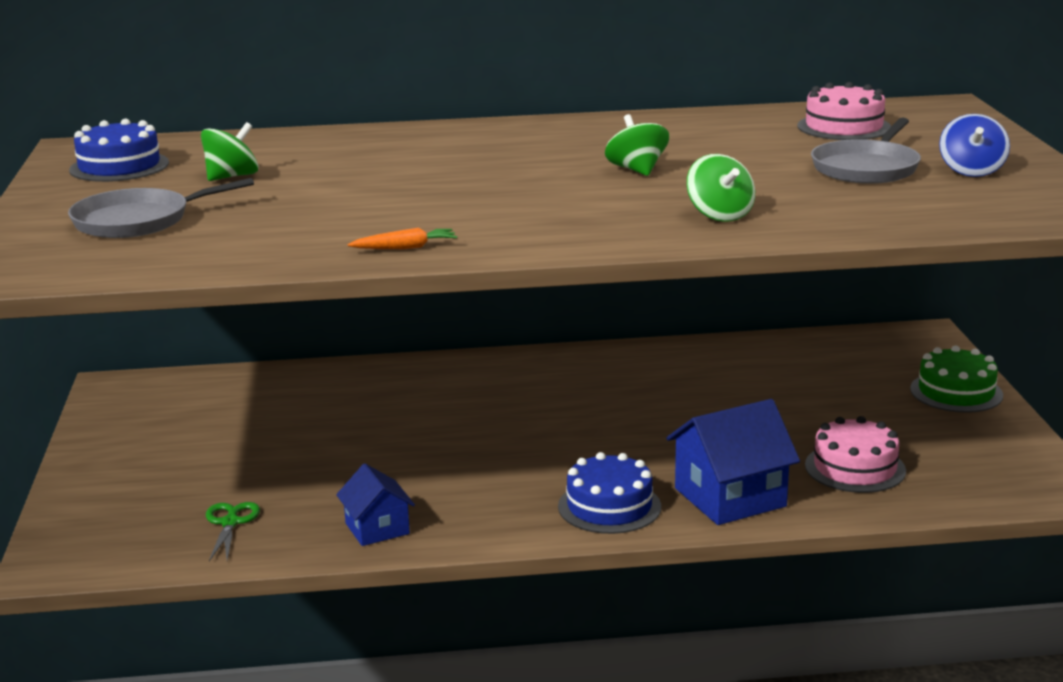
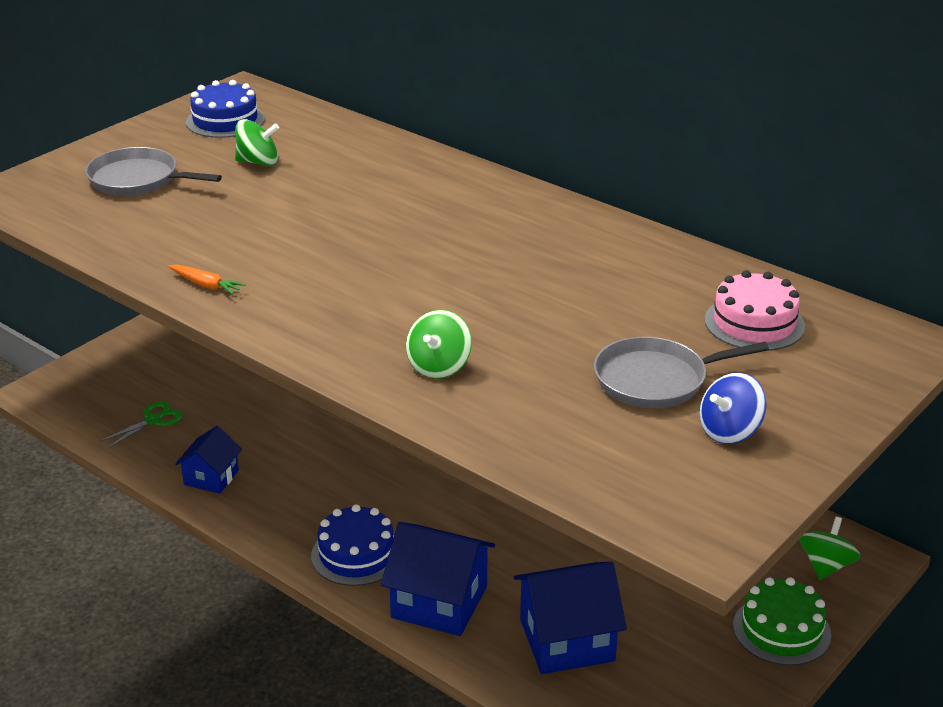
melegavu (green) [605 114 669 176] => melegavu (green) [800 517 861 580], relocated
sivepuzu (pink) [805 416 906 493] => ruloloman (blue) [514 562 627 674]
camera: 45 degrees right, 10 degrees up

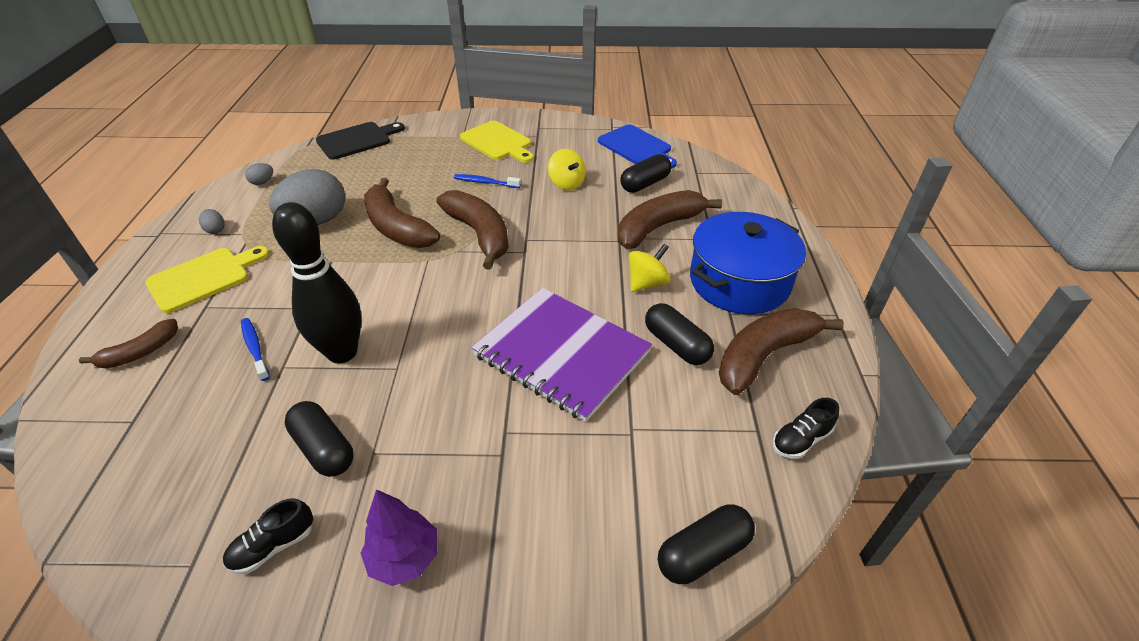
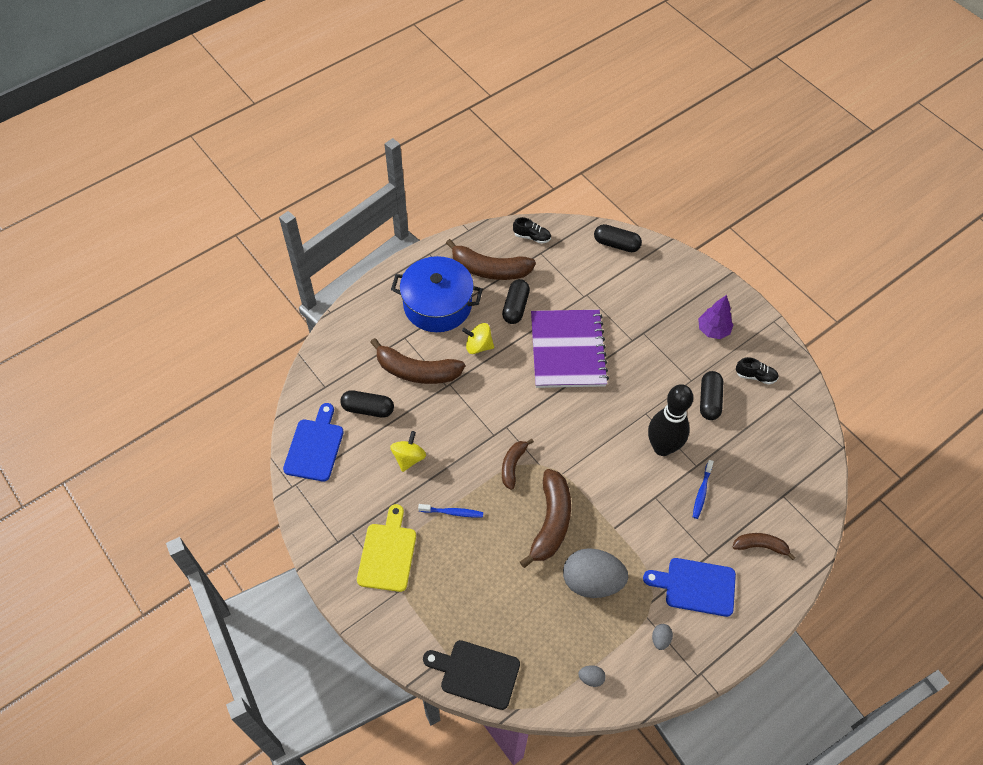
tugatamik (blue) [454 174 521 188] => tugatamik (blue) [418 504 483 517], 60 degrees counterclockwise
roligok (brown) [436 190 509 270] => roligok (brown) [502 439 534 490], x0.57
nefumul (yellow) [145 246 269 313] => nefumul (blue) [643 558 736 617]
camera: 130 degrees left, 15 degrees up

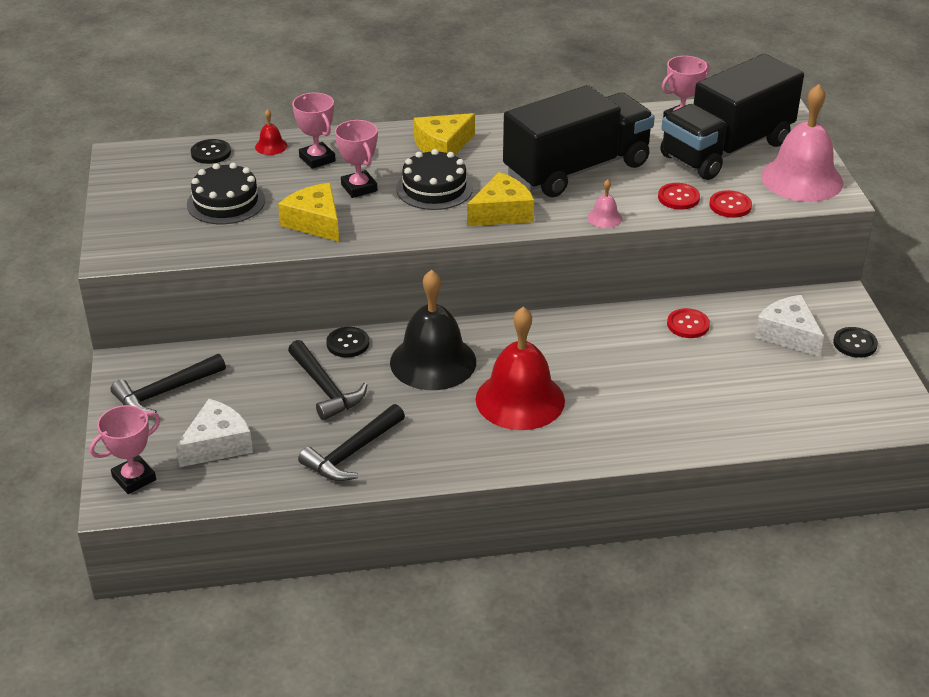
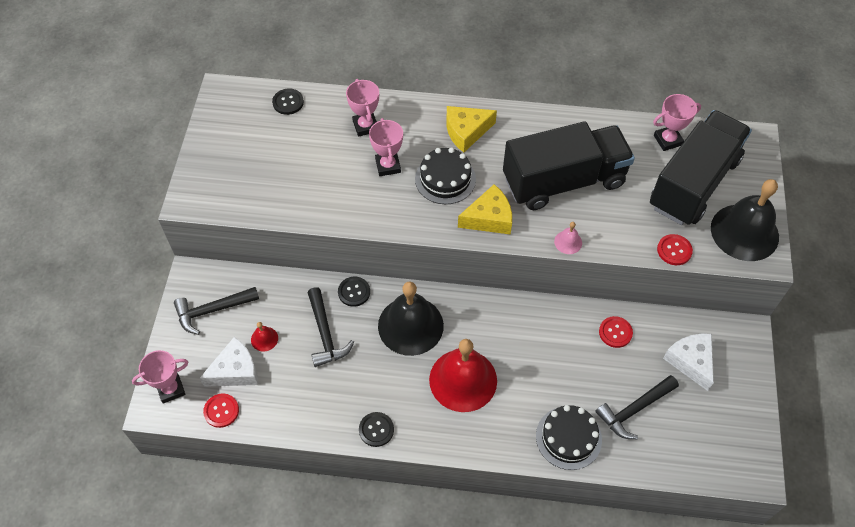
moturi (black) [660 54 804 180] => moturi (black) [650 110 752 225], 150 degrees clockwise
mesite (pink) [761 84 843 202] => mesite (black) [711 179 779 261]
mesite (red) [255 109 287 155] => mesite (red) [251 322 278 351], relocated
sivepuzu (black) [187 163 265 224] => sivepuzu (black) [536 405 602 470], relocated
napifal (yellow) [278 183 339 242] => nothing
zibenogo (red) [658 183 700 210] => zibenogo (red) [203 393 239 428], relocated
zibenogo (black) [833 327 878 358] => zibenogo (black) [359 412 394 447], relocated
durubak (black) [298 404 405 481] => durubak (black) [595 375 679 439], relocated
camera: 15 degrees right, 20 degrees up

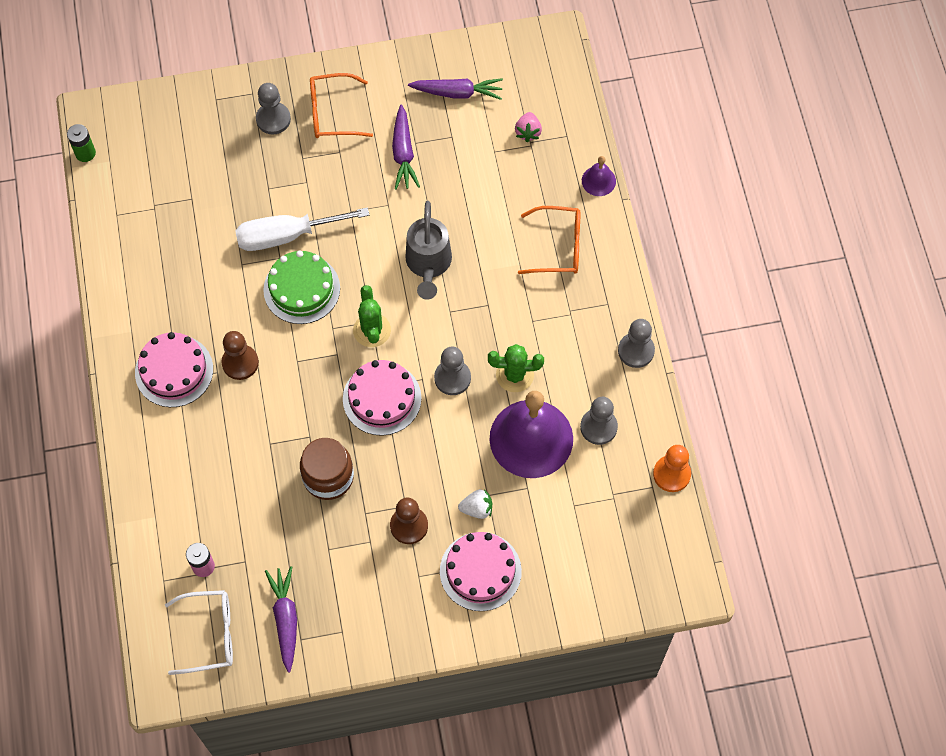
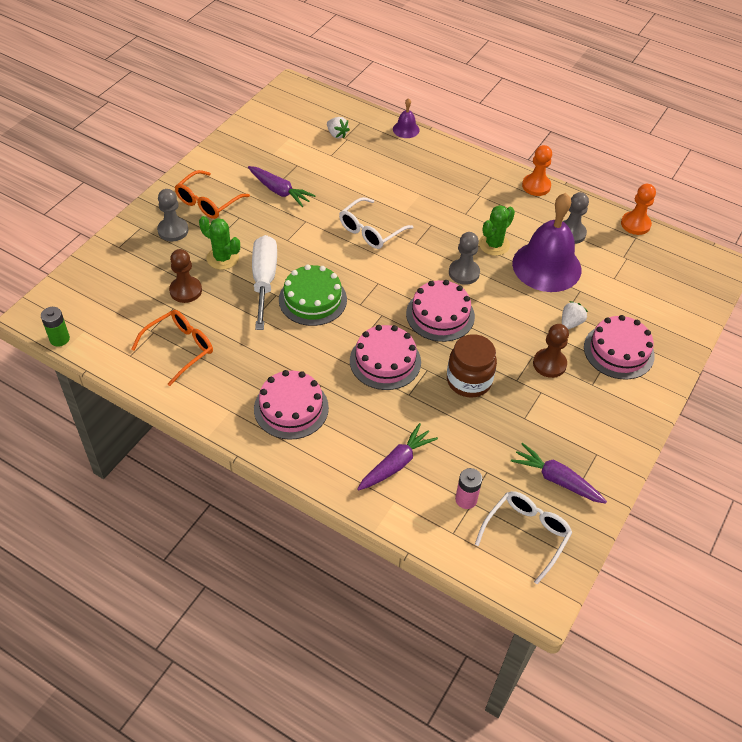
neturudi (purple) [408 78 503 100] => neturudi (purple) [357 423 438 491], relocated
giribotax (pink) [515 112 542 142] => giribotax (white) [327 117 350 139]
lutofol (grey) [405 201 452 300] => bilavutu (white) [339 197 413 249]
bilavutu (orange) [518 206 580 274] => bilavutu (orange) [131 310 213 386], relocated
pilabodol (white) [235 207 369 251] => pilabodol (white) [252 235 277 330], 150 degrees clockwise
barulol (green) [353 285 391 347] => barulol (green) [199 216 240 270], relocated
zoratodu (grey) [618 319 655 368] => zoratodu (orange) [522 145 552 196]
zoratodu (brown) [221 331 259 380] => zoratodu (brown) [169 249 202 303], relocated
nothing => sivepuzu (pink) [350 325 421 390]
camera: 50 degrees left, 15 degrees down

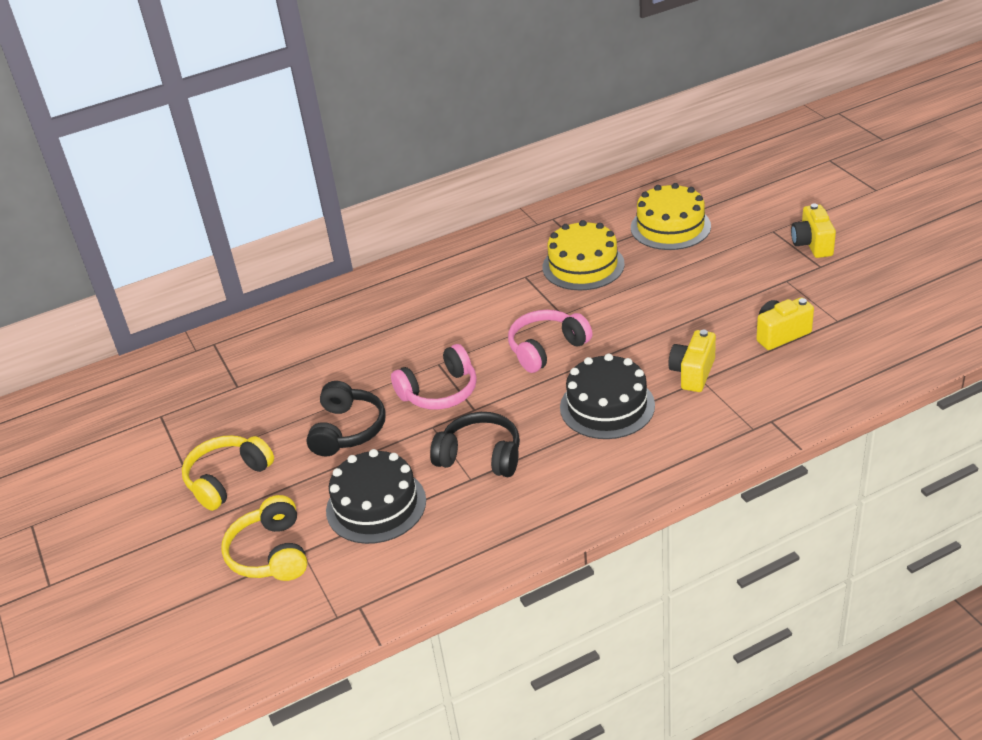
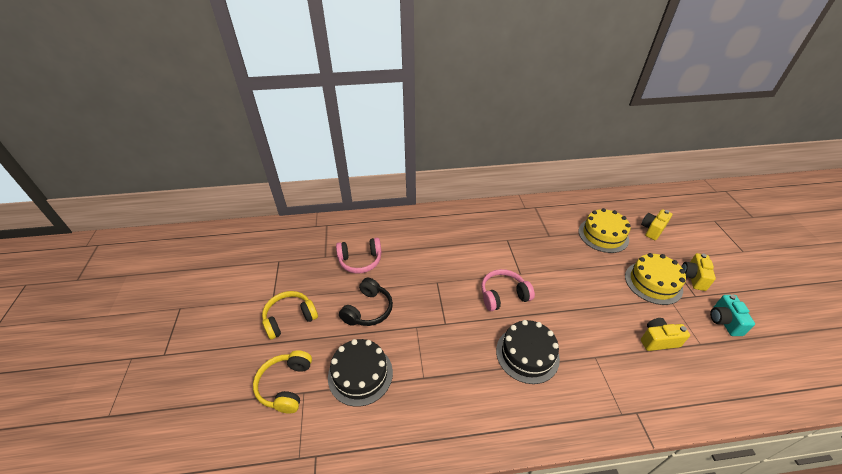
sivepuzu (yellow) [542 220 625 290] => sivepuzu (yellow) [625 253 686 305], relocated
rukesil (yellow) [668 330 716 392] => rukesil (yellow) [641 209 672 240], relocated
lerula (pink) [391 344 477 410] => lerula (pink) [336 238 382 274], relocated
lerula (black) [430 412 520 477] => nothing
nothing => rukesil (turquoise) [710 295 755 336]
camera: 15 degrees right, 5 degrees up

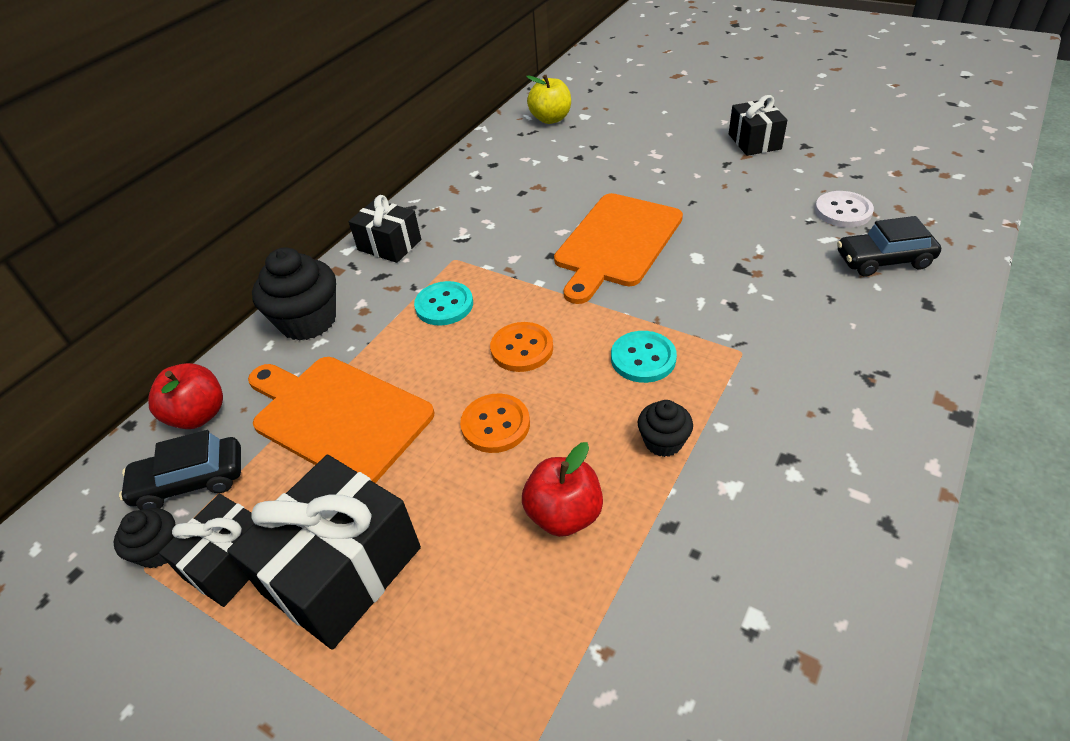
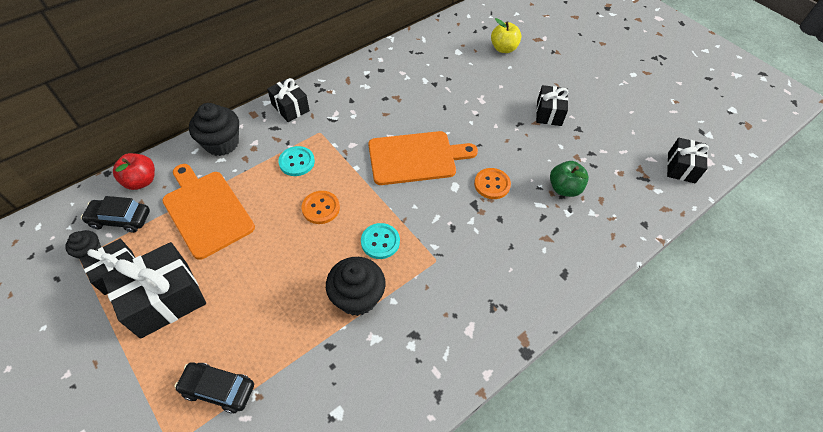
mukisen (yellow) [526 75 571 124] => mukisen (yellow) [491 18 521 53], relocated
zibenogo (white) [815 191 874 228] => mukisen (green) [550 161 589 197]
nefumul (orange) [554 193 683 304] => nefumul (orange) [368 131 478 185], 150 degrees counterclockwise
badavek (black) [837 216 941 277] => badavek (black) [174 362 254 413], relocated
zibenogo (orange) [460 394 530 453] => zibenogo (orange) [474 168 511 199], relocated
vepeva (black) [638 400 693 457] => vepeva (black) [326 257 386 316], x1.84
mukisen (red) [522 442 603 537] => nothing
nothing => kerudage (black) [667 138 709 183]
camera: 15 degrees right, 10 degrees up

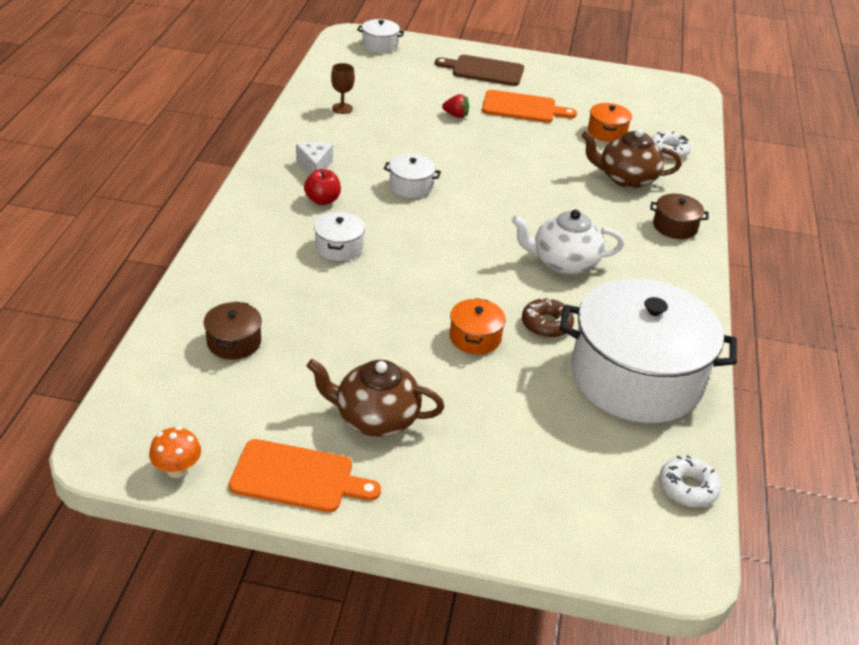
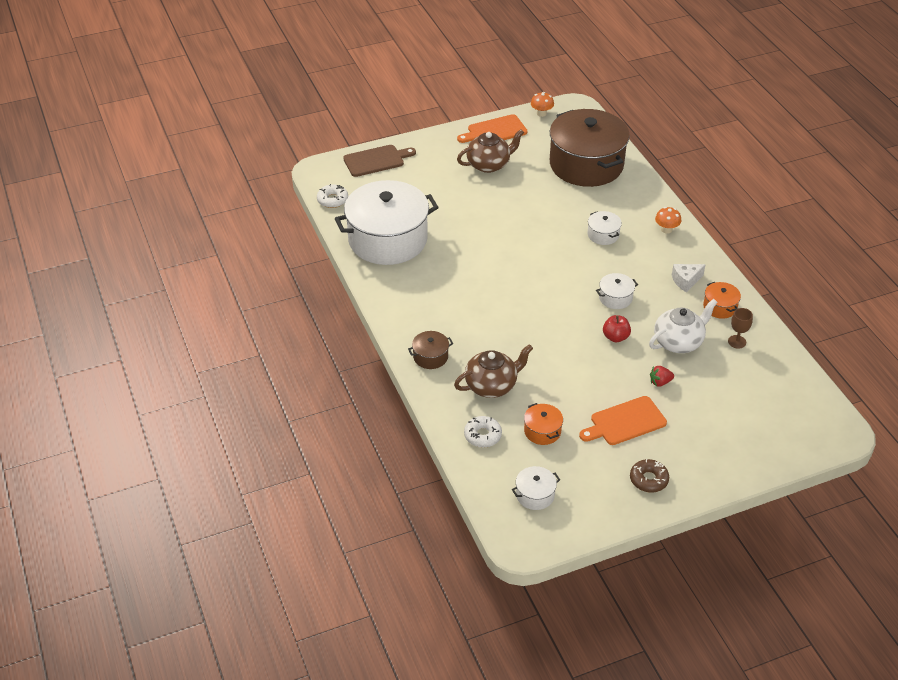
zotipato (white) [357 19 404 53] => zotipato (white) [512 466 560 510], relocated
nefumul (brown) [435 55 524 86] => nefumul (brown) [343 145 416 177], relocated
napifal (white) [296 142 333 175] => napifal (white) [672 264 706 292], 105 degrees clockwise
mukisen (red) [304 169 341 205] => mukisen (red) [603 315 631 342], relocated
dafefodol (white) [511 209 624 275] => dafefodol (white) [649 299 718 353], relocated
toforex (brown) [522 297 574 338] => toforex (brown) [630 459 669 492], relocated
zotipato (orange) [450 298 506 354] => zotipato (orange) [703 282 741 319], relocated
zotipato (brown) [204 302 262 360] => zotipato (brown) [550 109 630 187], x2.48
nothing => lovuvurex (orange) [655 207 681 234]
camera: 150 degrees right, 5 degrees up

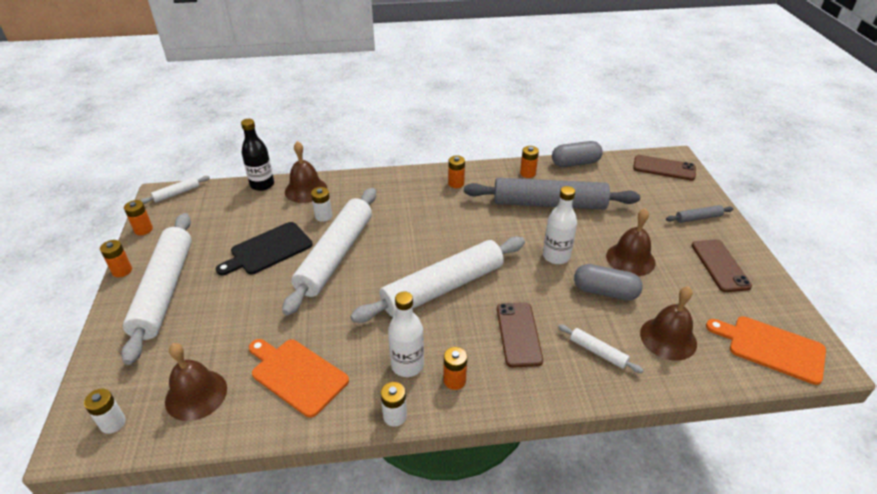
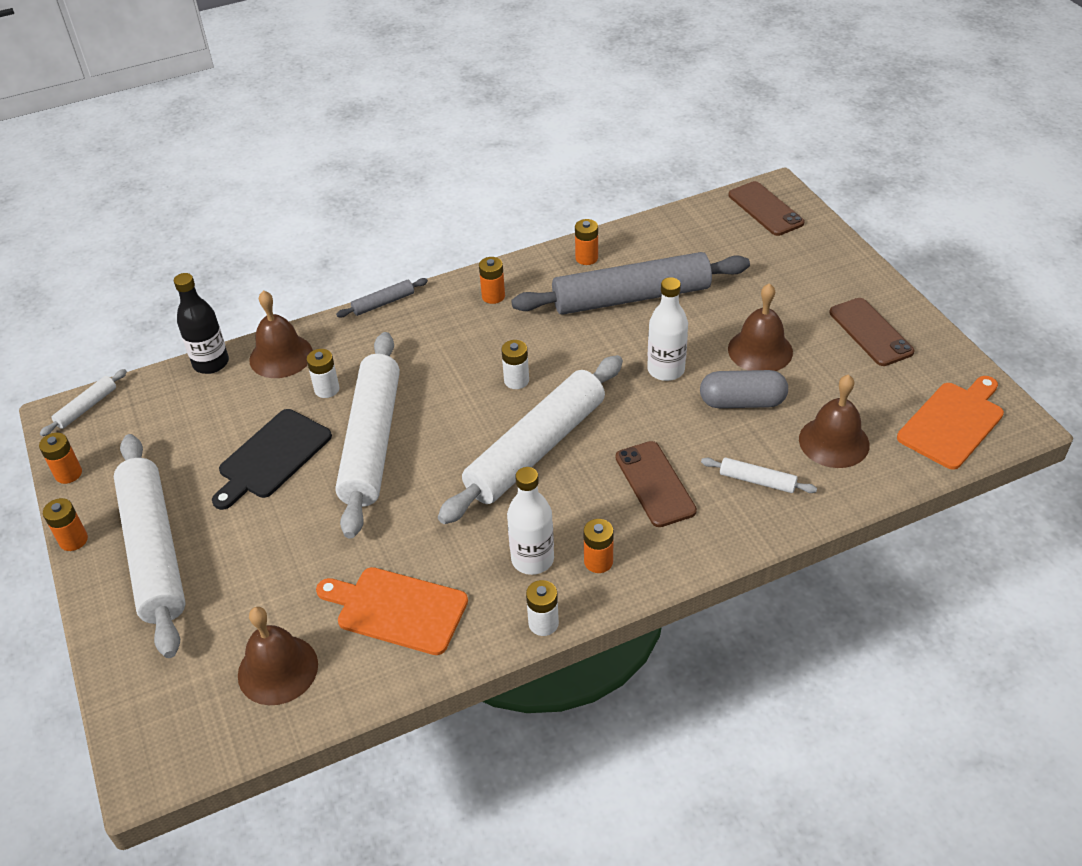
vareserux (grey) [552 141 603 167] => nothing
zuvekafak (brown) [633 155 696 181] => zuvekafak (brown) [729 181 805 236], 60 degrees clockwise
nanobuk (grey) [666 205 733 223] => nanobuk (grey) [336 278 428 318], relocated
nefumul (orange) [706 316 826 385] => nefumul (orange) [897 376 1004 470], 120 degrees clockwise
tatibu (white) [84 389 126 434] => tatibu (white) [501 340 529 389], relocated
camera: 15 degrees left, 5 degrees up

